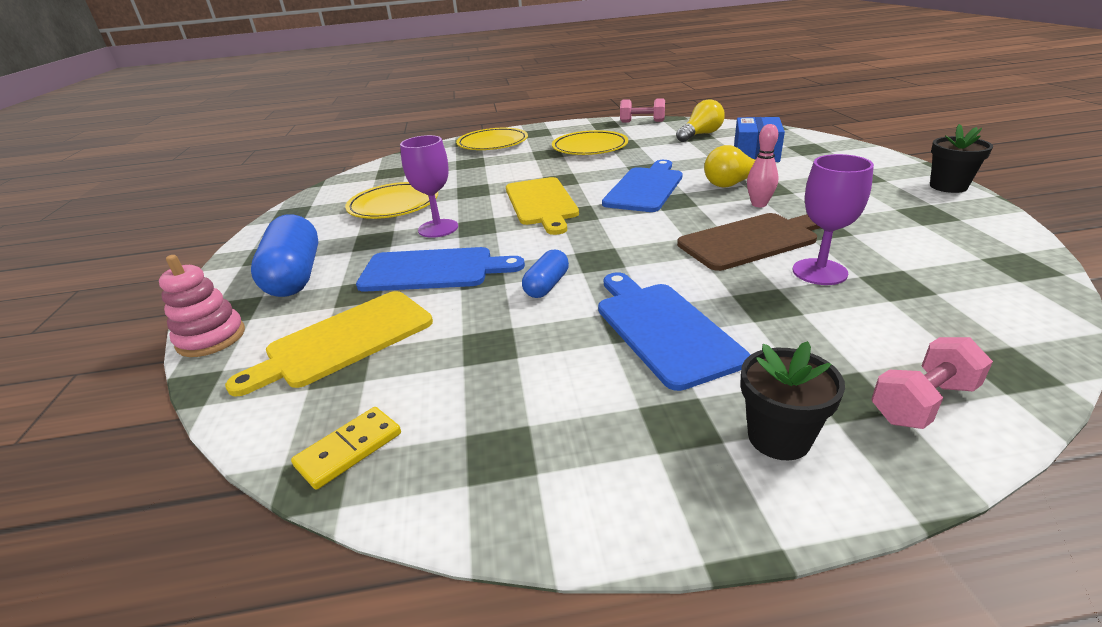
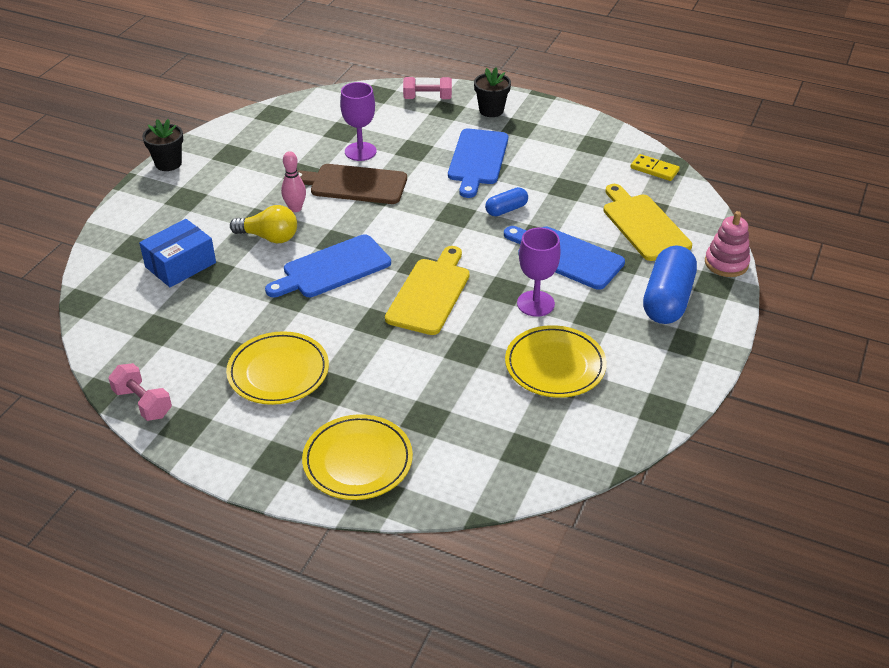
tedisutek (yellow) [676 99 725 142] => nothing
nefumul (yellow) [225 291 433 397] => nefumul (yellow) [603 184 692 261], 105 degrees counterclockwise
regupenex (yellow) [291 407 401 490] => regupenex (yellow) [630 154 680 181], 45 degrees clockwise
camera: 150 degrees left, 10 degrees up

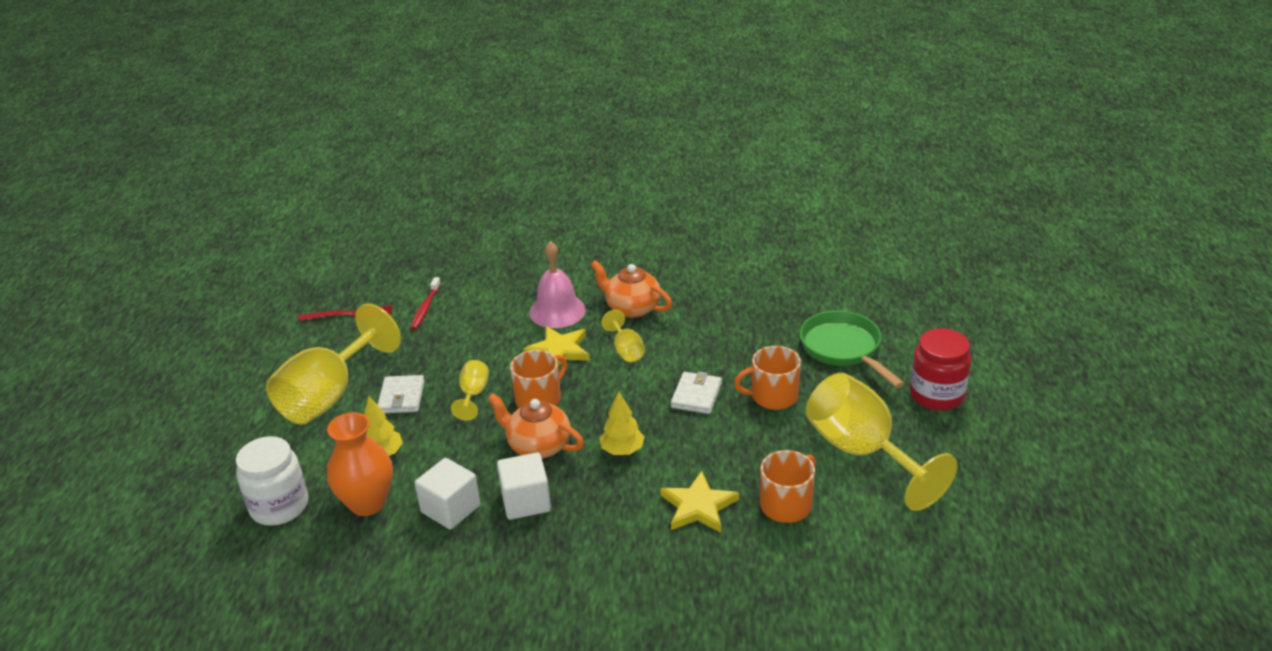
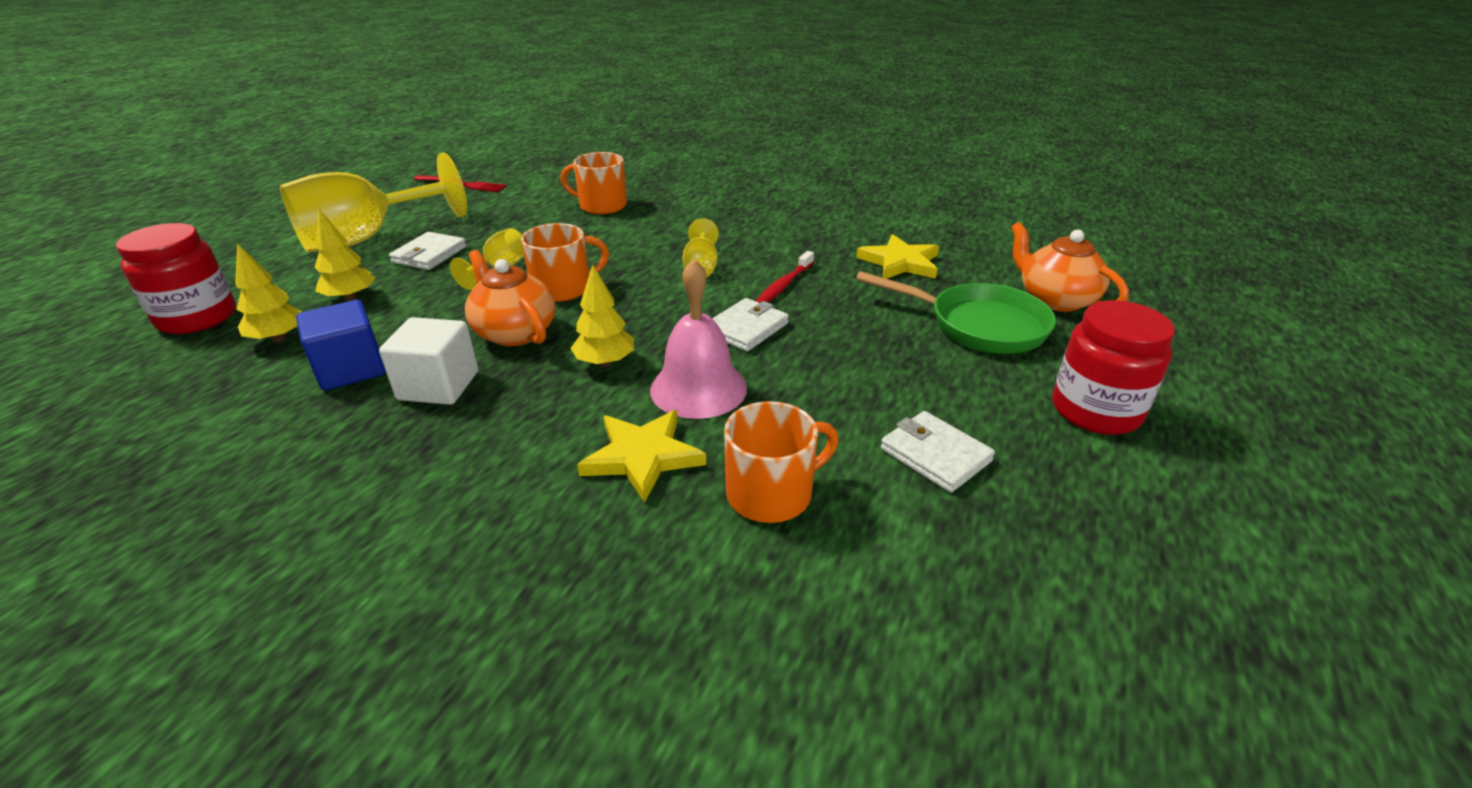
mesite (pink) [529 241 586 328] => mesite (pink) [650 258 747 419], relocated
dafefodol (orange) [591 260 672 318] => dafefodol (orange) [1011 222 1129 312], relocated
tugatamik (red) [411 277 441 330] => tugatamik (red) [756 251 814 303], relocated
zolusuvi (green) [800 311 905 388] => zolusuvi (green) [856 271 1056 354], 120 degrees clockwise
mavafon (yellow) [523 326 590 366] => mavafon (yellow) [856 234 939 279], relocated
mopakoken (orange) [734 346 801 410] => mopakoken (orange) [560 152 627 214], relocated
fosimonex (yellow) [806 373 957 511] => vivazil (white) [881 411 995 493]
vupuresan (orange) [327 412 393 516] => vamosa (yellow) [235 243 302 343]
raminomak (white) [236 436 308 526] => raminomak (red) [116 223 236 334]
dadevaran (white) [415 458 480 529] => dadevaran (blue) [296 300 386 391]
camera: 20 degrees right, 0 degrees up

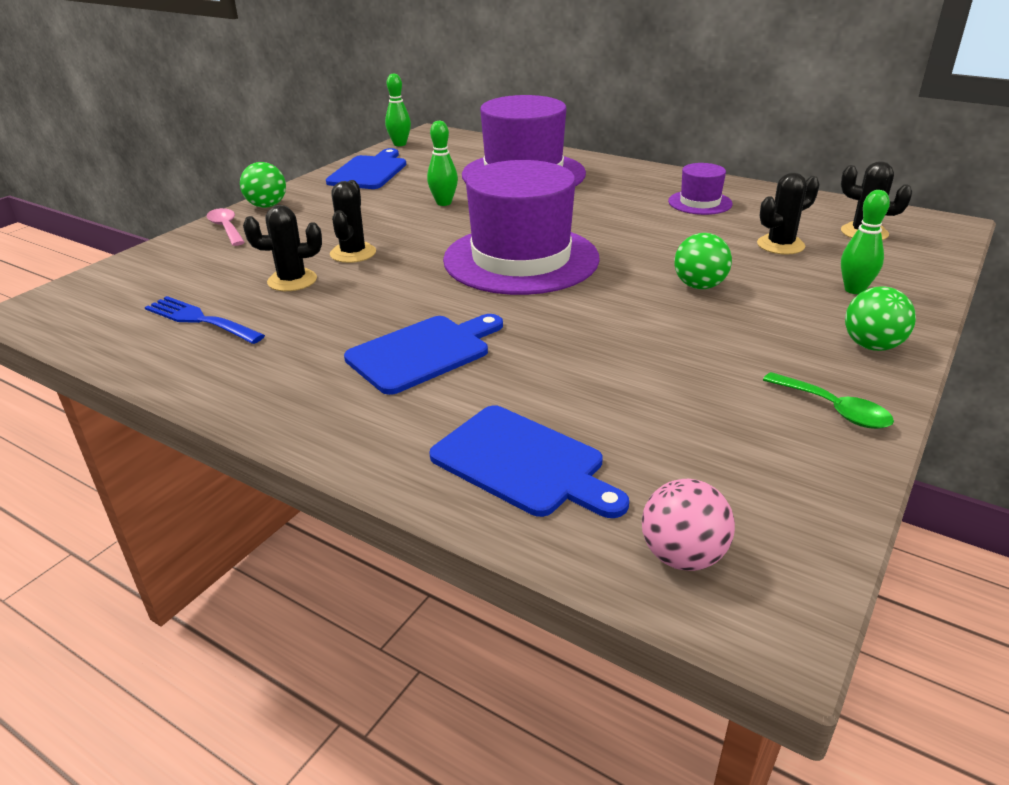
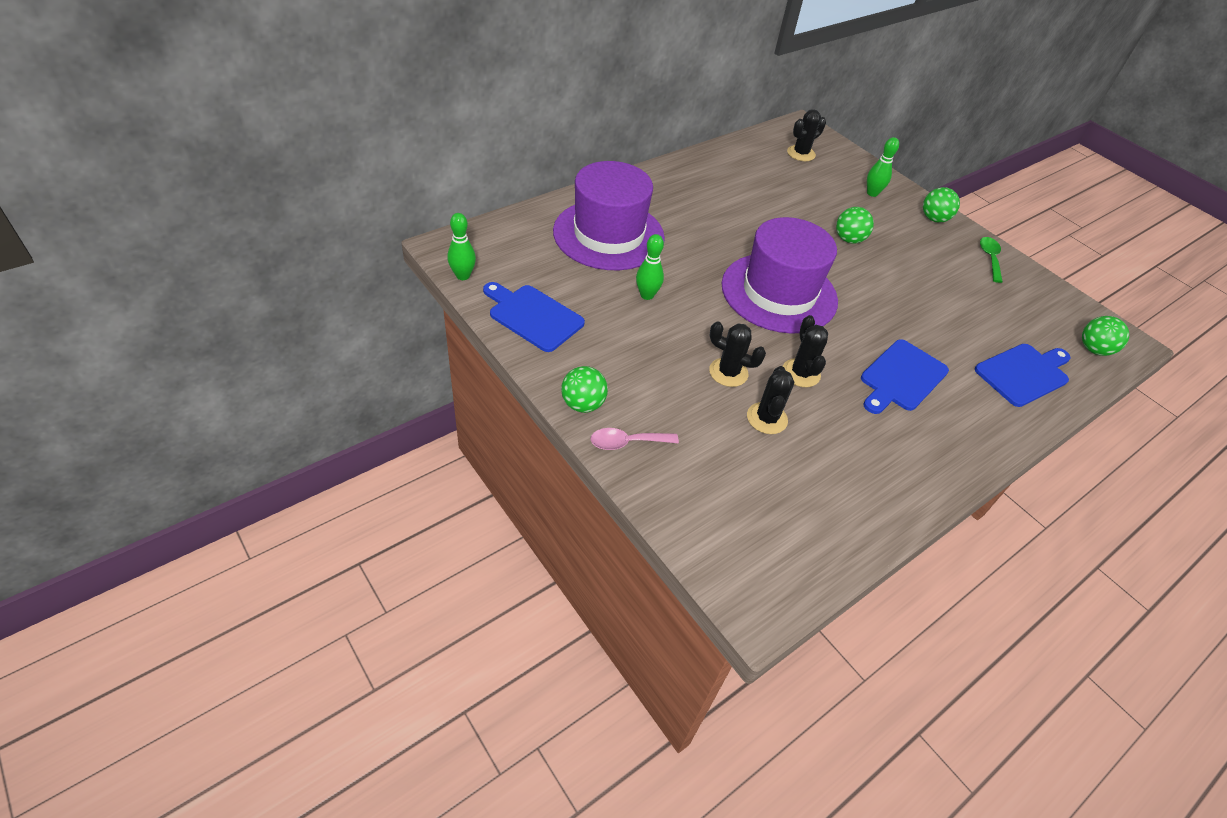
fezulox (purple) [668 163 733 215] => nothing
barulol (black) [757 172 820 255] => barulol (black) [783 315 828 387], relocated
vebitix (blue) [145 296 265 344] => nothing
nefumul (blue) [344 314 503 395] => nefumul (blue) [861 339 949 414], 120 degrees counterclockwise
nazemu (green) [763 372 894 429] => nazemu (green) [980 237 1003 283], 60 degrees counterclockwise
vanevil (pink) [642 479 735 571] => vanevil (green) [1082 316 1129 356]
camera: 75 degrees left, 15 degrees up

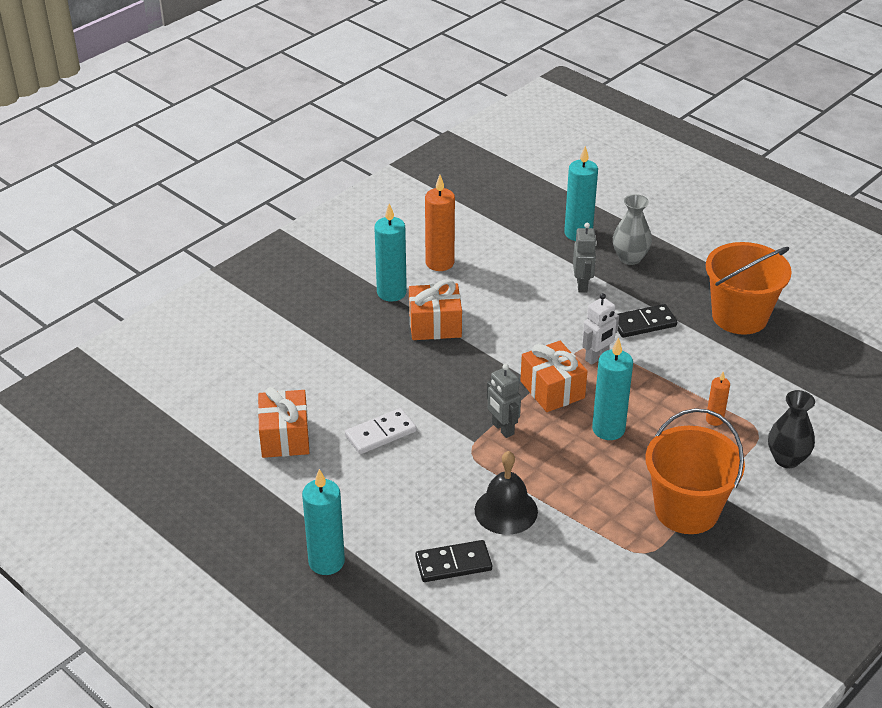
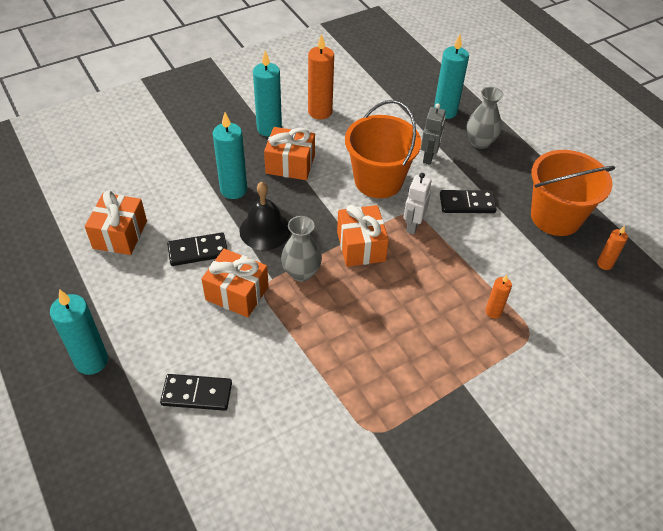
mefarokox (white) [582 293 619 365] => mefarokox (white) [404 173 431 235], 135 degrees clockwise
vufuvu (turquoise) [592 337 633 440] => vufuvu (turquoise) [213 112 247 199], relocated
mefarokox (grey) [487 364 521 438] => vupuresan (grey) [281 216 322 282]
vupuresan (black) [768 390 815 468] => nothing
regupenex (white) [345 408 416 454] => regupenex (black) [167 232 228 266]
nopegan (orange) [646 408 745 534] => nopegan (orange) [345 100 421 198], relocated
mesite (black) [475 451 538 535] => mesite (black) [239 182 290 250], relocated
nothing => vufuvu (orange) [597 226 628 270]
nothing => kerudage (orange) [202 249 269 318]
camera: 15 degrees right, 10 degrees up

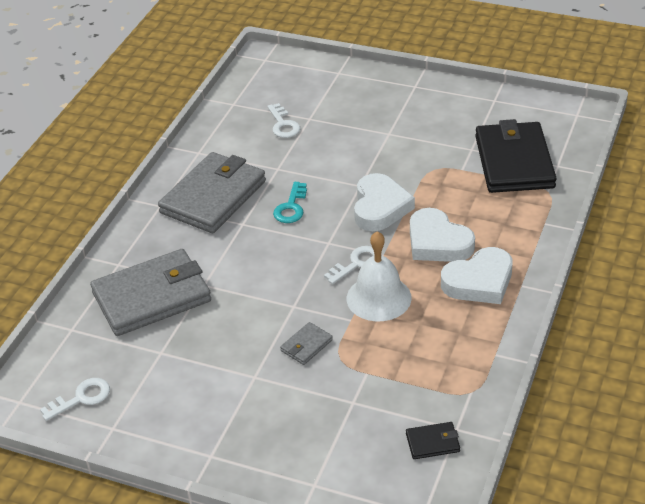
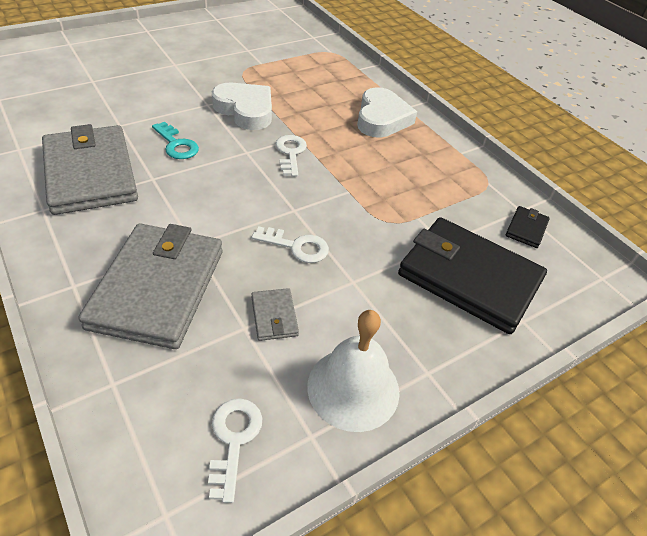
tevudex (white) [267 103 300 138] => tevudex (white) [252 226 329 263], relocated
vivazil (black) [475 119 556 193] => vivazil (black) [398 217 547 334], relocated
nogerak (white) [410 208 475 262] => nothing
mesite (white) [347 231 412 321] => mesite (white) [307 310 400 432], relocated
vivazil (grey) [280 322 333 365] => vivazil (grey) [251 288 299 341], relocated
camera: 60 degrees left, 5 degrees up

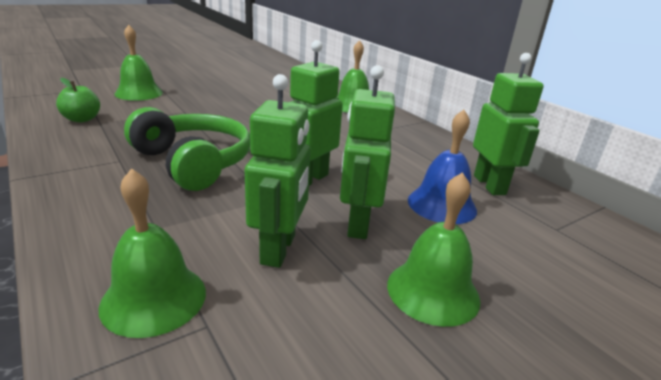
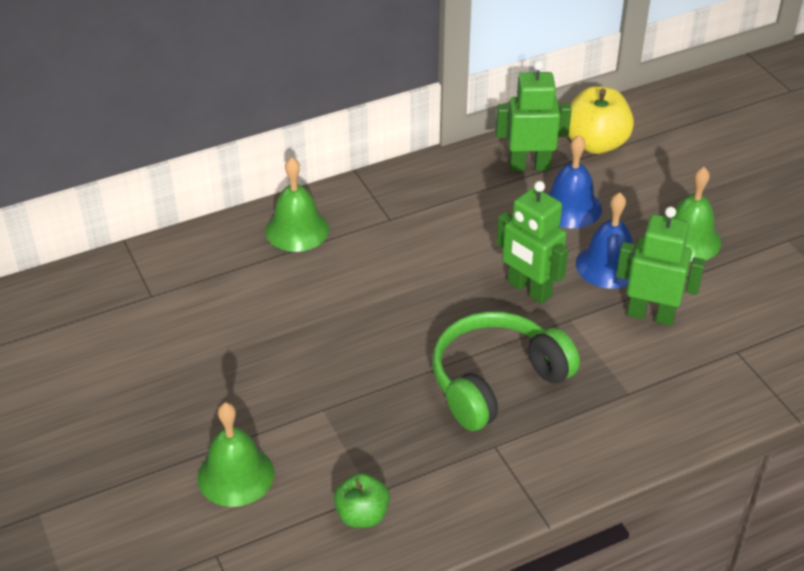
mefarokox (green) [340 65 395 239] => mesite (blue) [576 192 634 289]
mesite (green) [99 168 206 338] => nothing
nothing => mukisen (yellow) [569 86 634 154]
camera: 80 degrees left, 15 degrees up

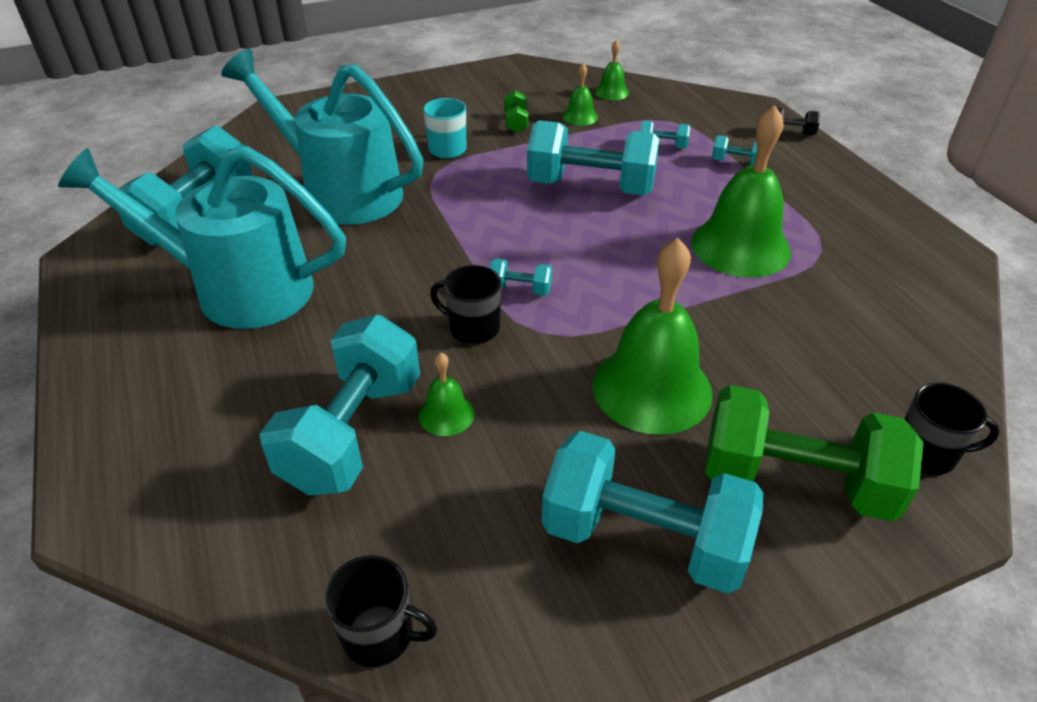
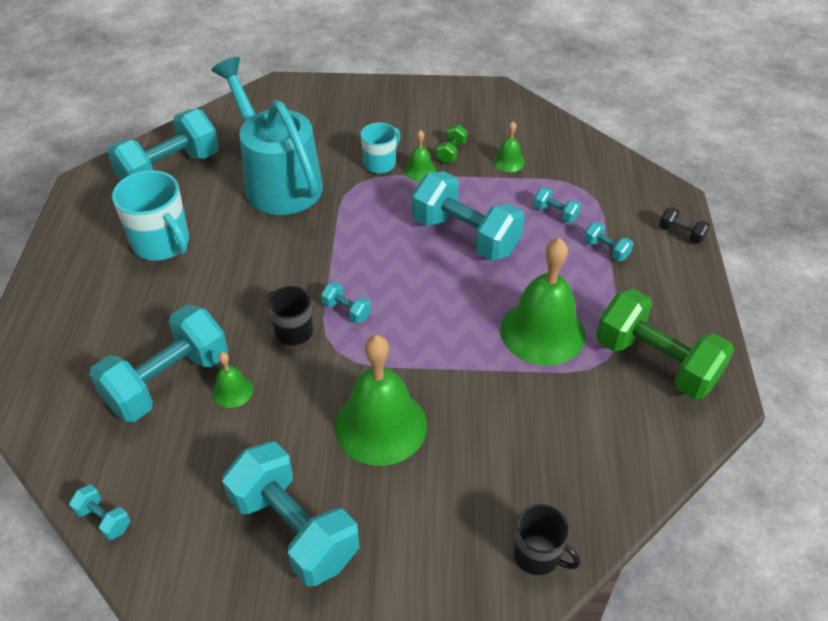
mesite (green) [595 40 629 100] => mesite (green) [404 130 436 181], relocated
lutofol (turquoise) [58 146 346 329] => mopakoken (turquoise) [112 170 189 261]
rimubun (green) [705 385 924 522] => rimubun (green) [596 289 734 400], relocated
mopakoken (black) [324 555 437 667] => rimubun (turquoise) [69 484 130 540]
camera: 25 degrees right, 5 degrees up

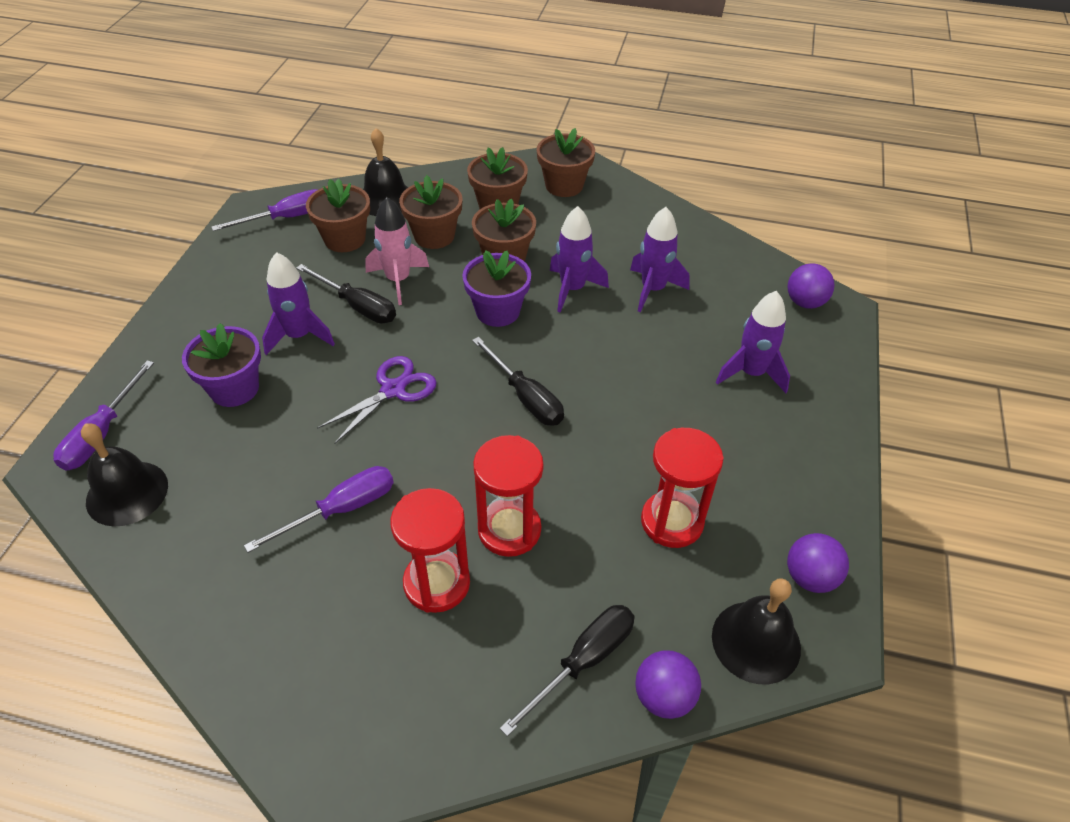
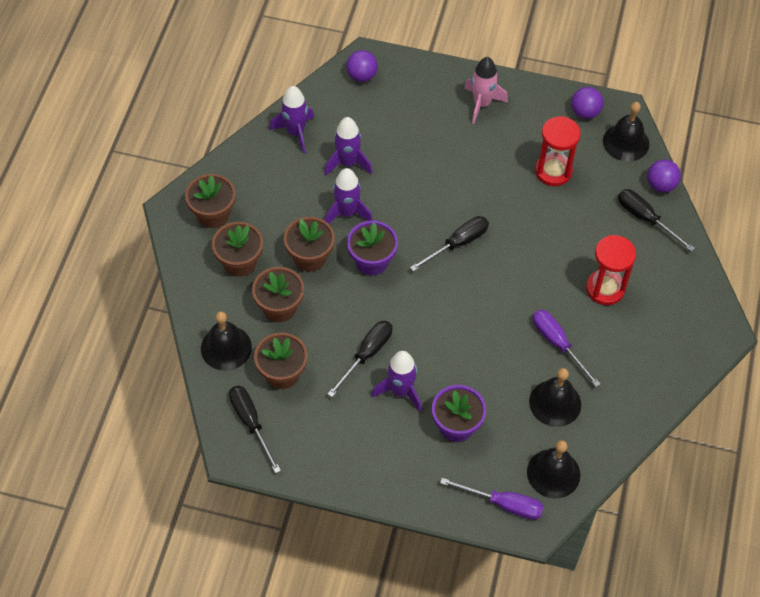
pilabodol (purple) [211 189 317 231] => pilabodol (black) [229 386 281 473]
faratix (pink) [365 197 429 305] => faratix (pink) [464 57 508 124], relocated
faratix (purple) [716 291 790 393] => faratix (purple) [269 86 314 154], relocated
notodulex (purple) [317 356 437 444] => nothing
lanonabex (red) [473 435 544 557] => nothing
nothing => mesite (black) [529 368 581 427]
camera: 90 degrees left, 10 degrees up

